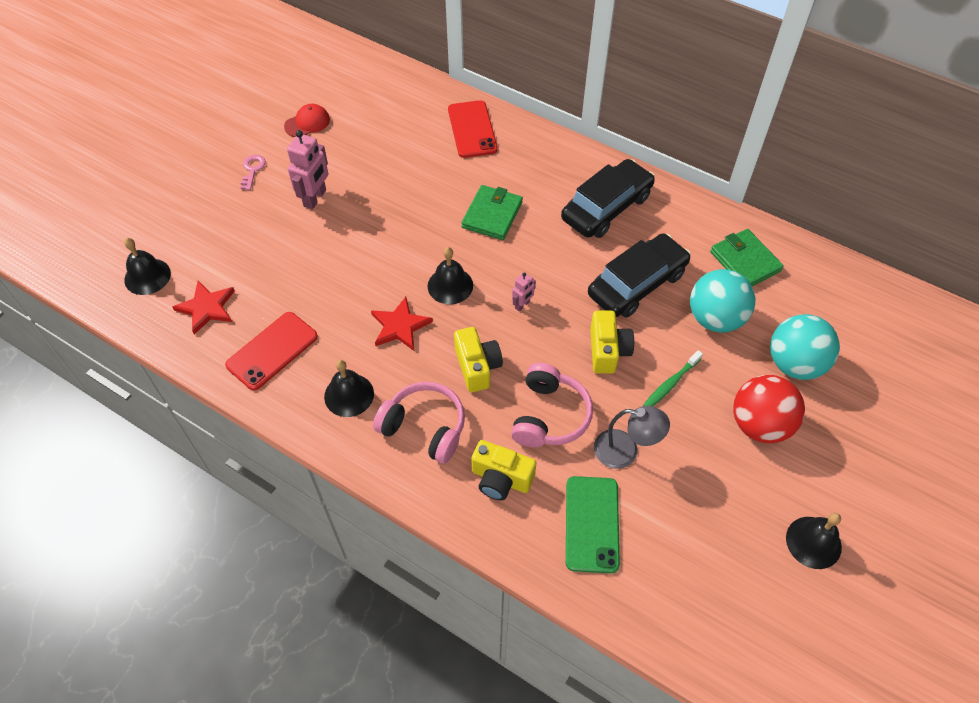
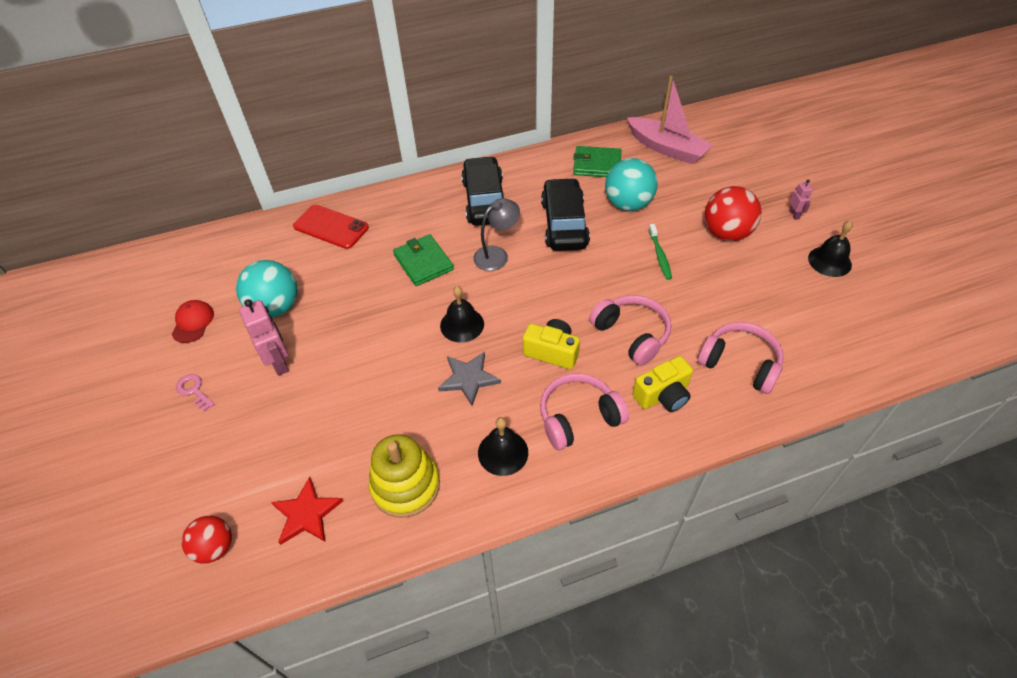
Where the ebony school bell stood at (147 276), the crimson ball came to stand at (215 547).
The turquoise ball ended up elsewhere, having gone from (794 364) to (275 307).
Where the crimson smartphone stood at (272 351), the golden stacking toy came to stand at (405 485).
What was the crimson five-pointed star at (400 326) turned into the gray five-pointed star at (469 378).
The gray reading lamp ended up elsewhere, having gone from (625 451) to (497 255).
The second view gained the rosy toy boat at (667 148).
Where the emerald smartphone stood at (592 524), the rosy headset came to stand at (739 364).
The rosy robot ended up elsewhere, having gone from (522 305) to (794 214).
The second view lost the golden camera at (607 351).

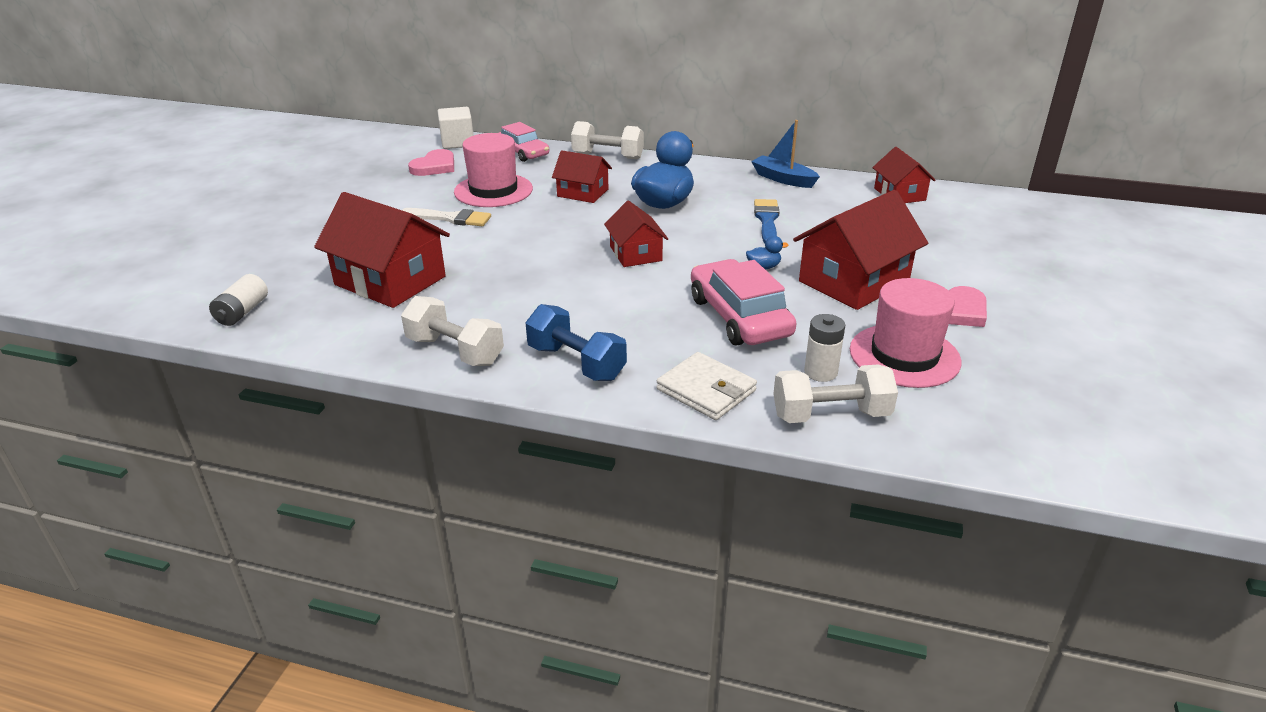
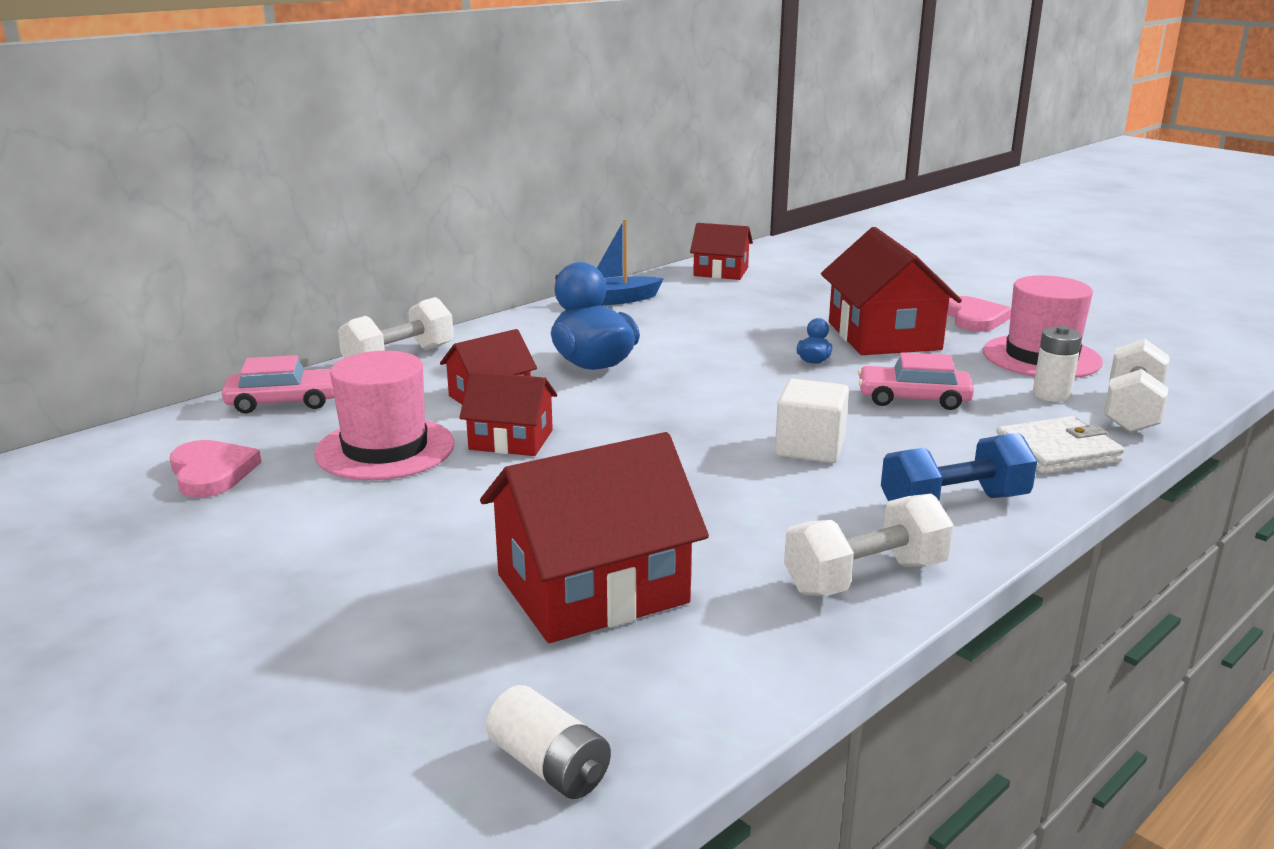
The crimson cottage ended up elsewhere, having gone from (635 253) to (511 440).
The white cube ended up elsewhere, having gone from (457 142) to (810 448).
The size of the rosy toy car at (739 317) changed by a factor of 0.67.
The second view lost the white paintbrush at (451 218).
The second view lost the royal blue paintbrush at (767 220).

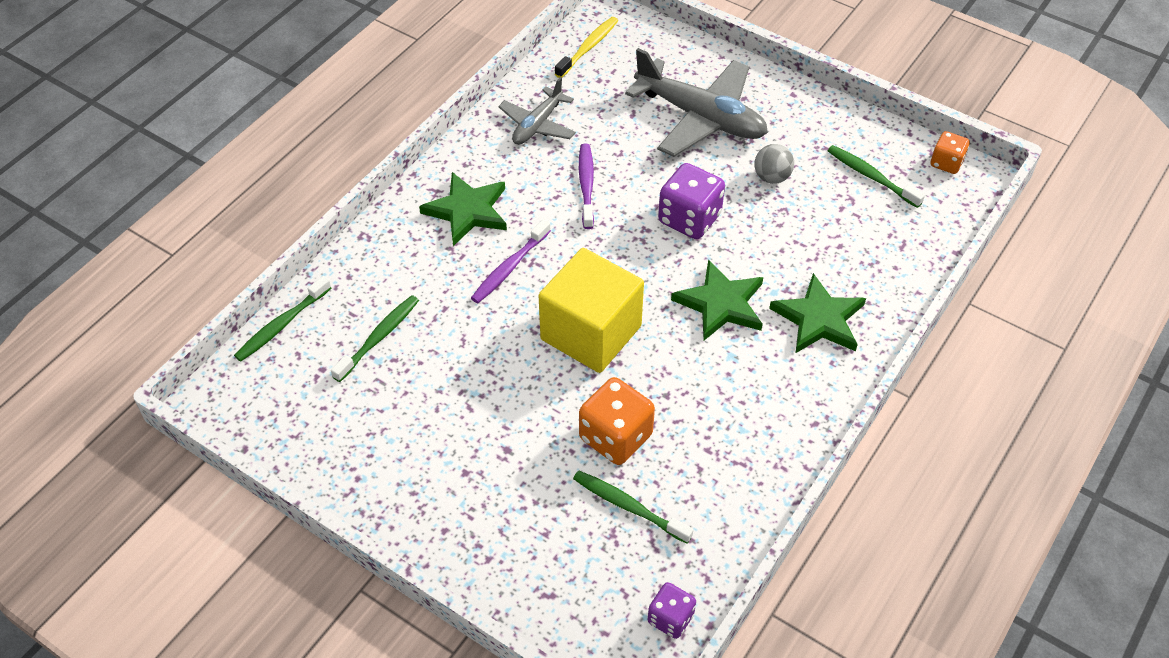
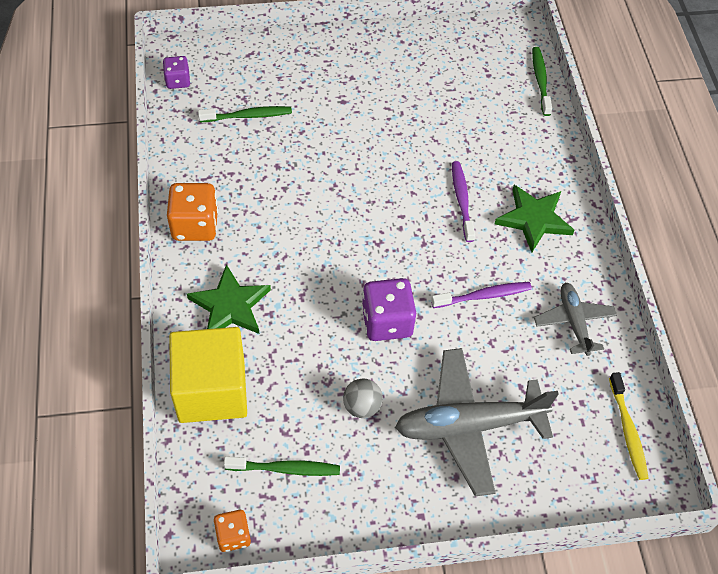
The orange-coloured die ended up elsewhere, having gone from (615 437) to (195 225).
The golden cube ended up elsewhere, having gone from (591 333) to (212 390).
The purple toothbrush at (586 186) ended up facing another way, 60 degrees counterclockwise from before.
The second view lost the emerald toothbrush at (378 338).
The second view lost the emerald five-pointed star at (721 304).

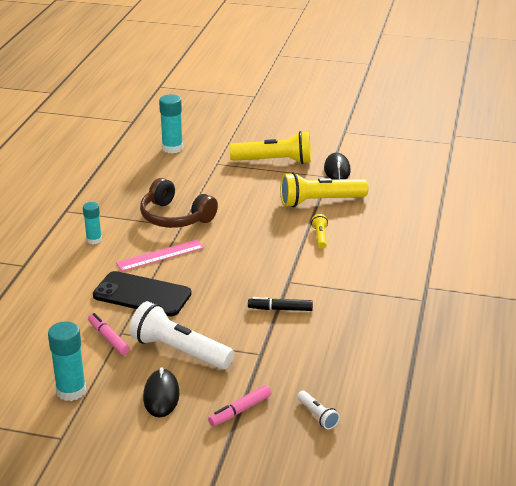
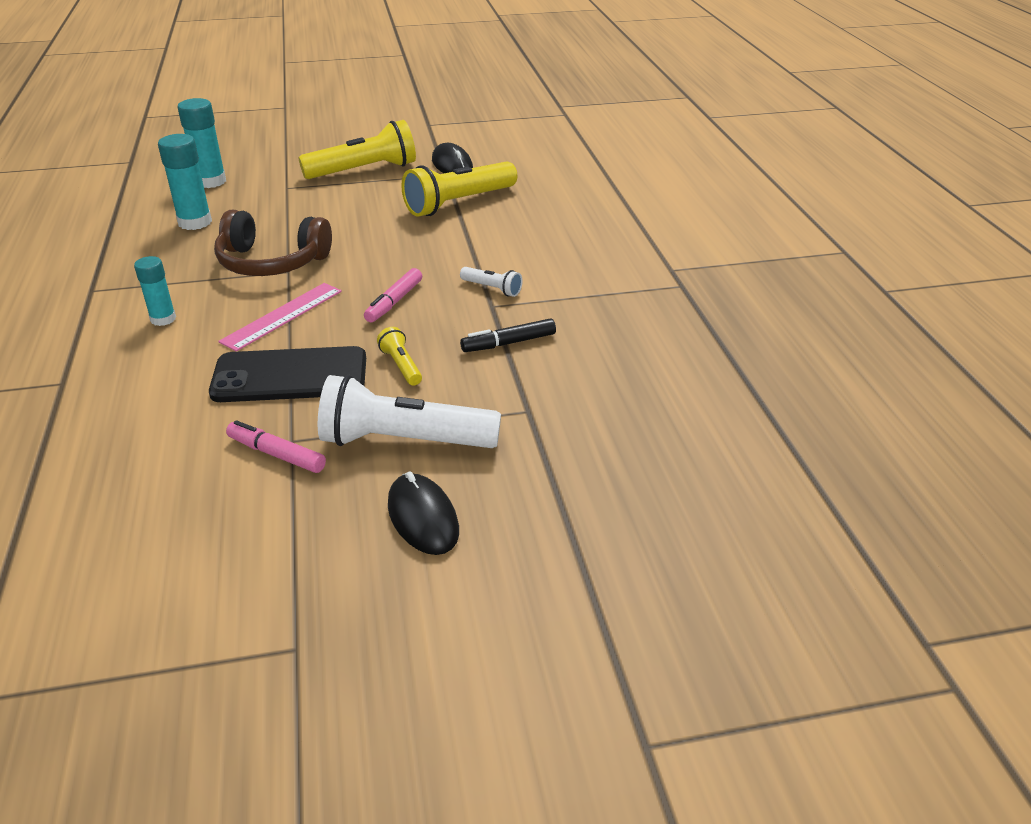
The turquoise stick of glue ended up elsewhere, having gone from (71 391) to (195 222).
The rosy marker pen ended up elsewhere, having gone from (240 410) to (394 302).
The golden torch ended up elsewhere, having gone from (320 237) to (401 366).
The white torch ended up elsewhere, having gone from (317 415) to (492 289).

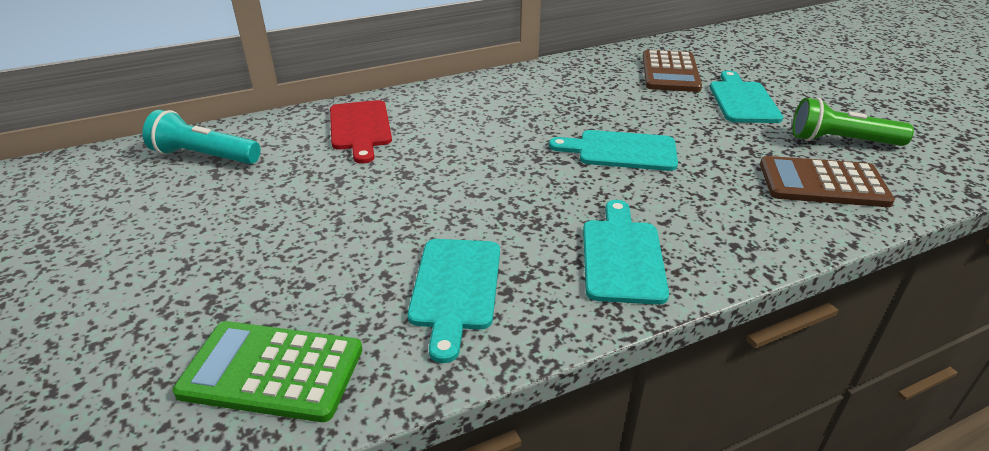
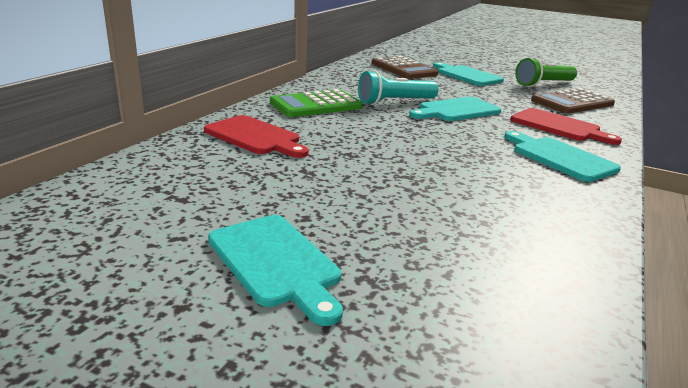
The turquoise bread board ended up elsewhere, having gone from (455 288) to (276 262).
The emerald calculator ended up elsewhere, having gone from (272 371) to (316 105).
The turquoise torch ended up elsewhere, having gone from (205 156) to (395 102).
The second view gained the crimson bread board at (559 126).

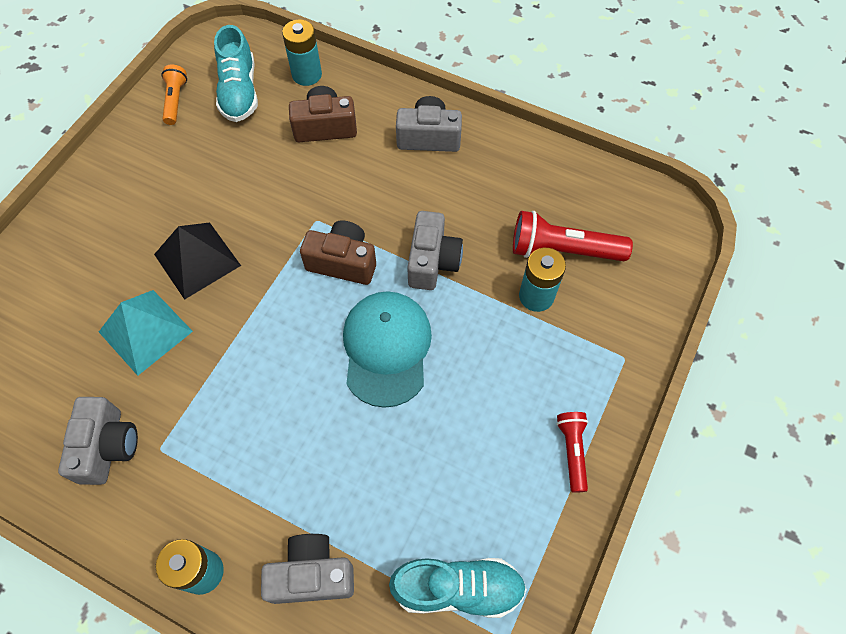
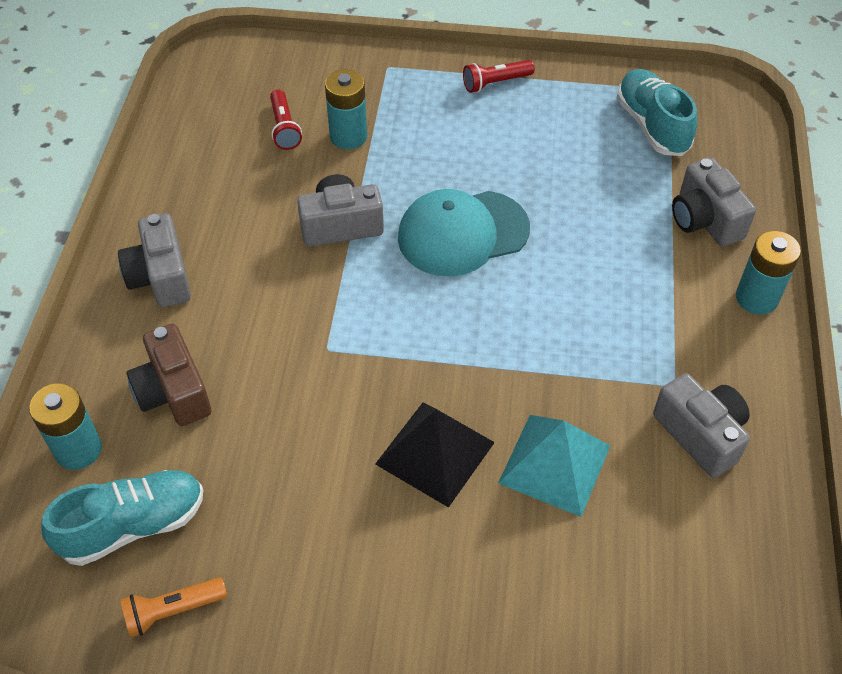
The size of the crimson torch at (563 250) changed by a factor of 0.59.
The gray camera at (108 447) ended up facing another way, 75 degrees clockwise from before.
The second view lost the brown camera at (343 262).

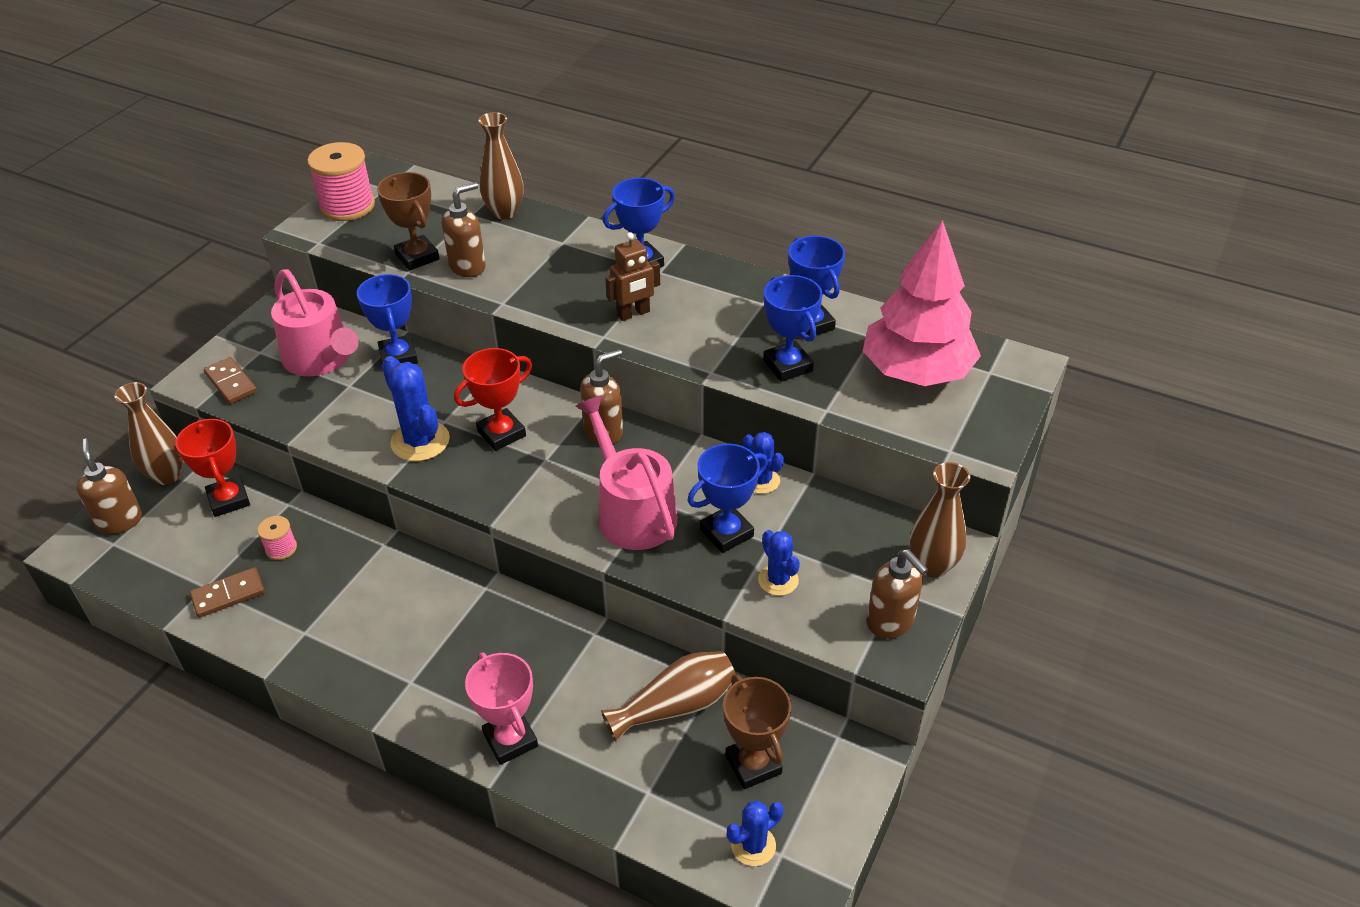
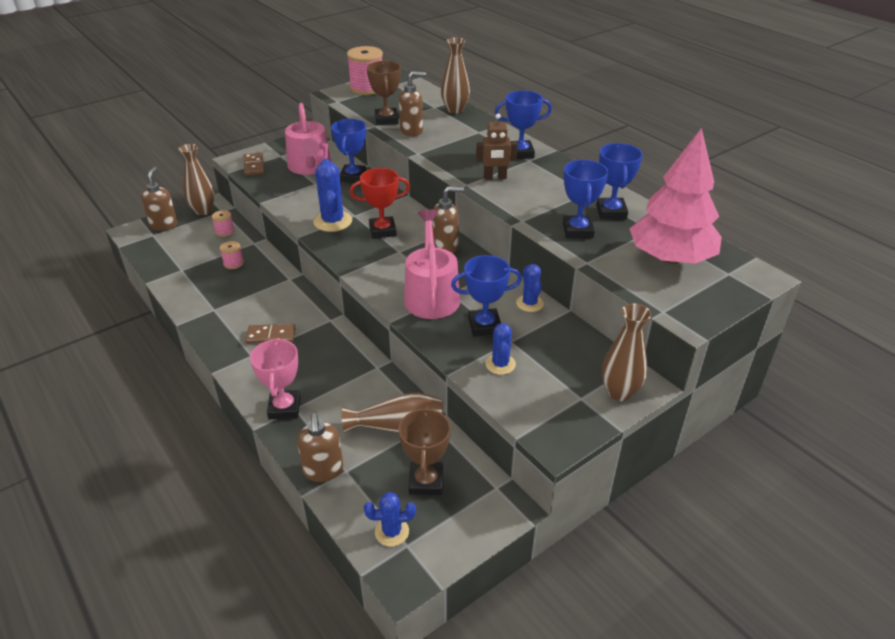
Where the crimson prize cup stood at (229 500), the rosy reel of thread came to stand at (225 231).
The brown domino tile ended up elsewhere, having gone from (228 594) to (271 336).
The brown soap pump ended up elsewhere, having gone from (890 622) to (323 471).

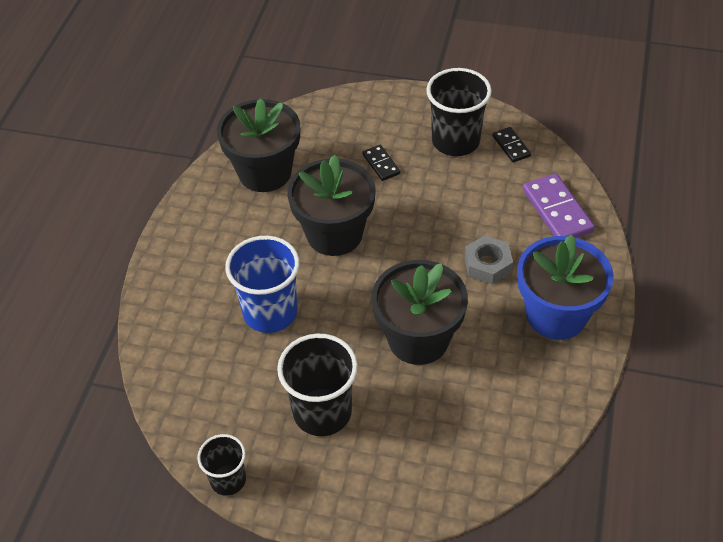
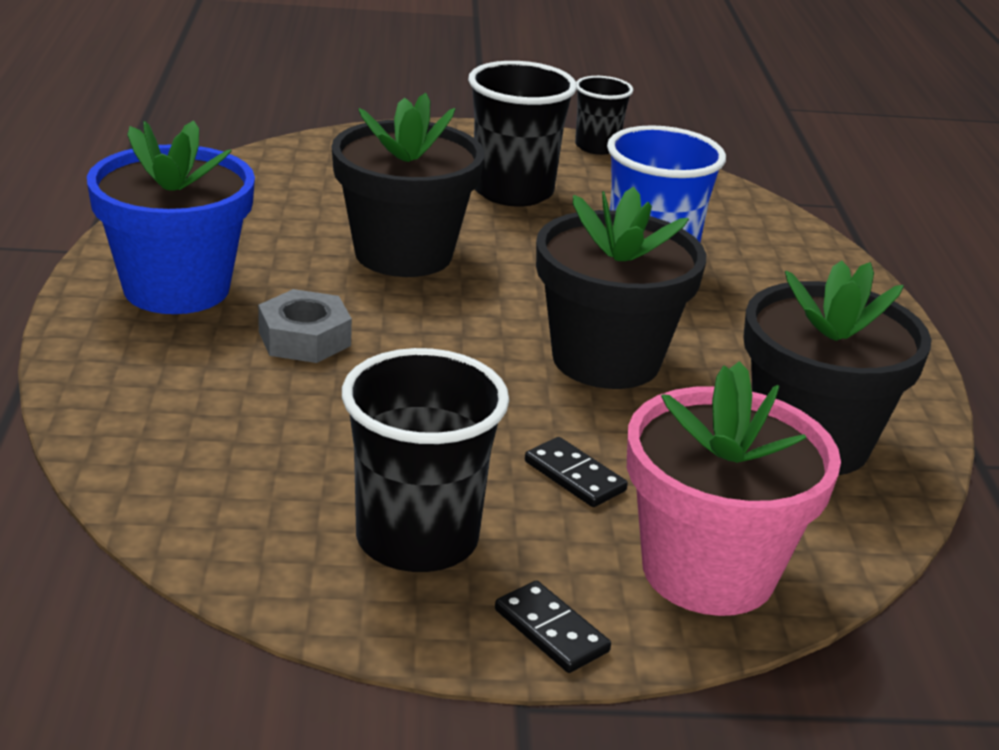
The ebony domino tile ended up elsewhere, having gone from (511 146) to (551 631).
The second view gained the rosy plant pot at (708 571).
The second view lost the purple domino tile at (557 211).

